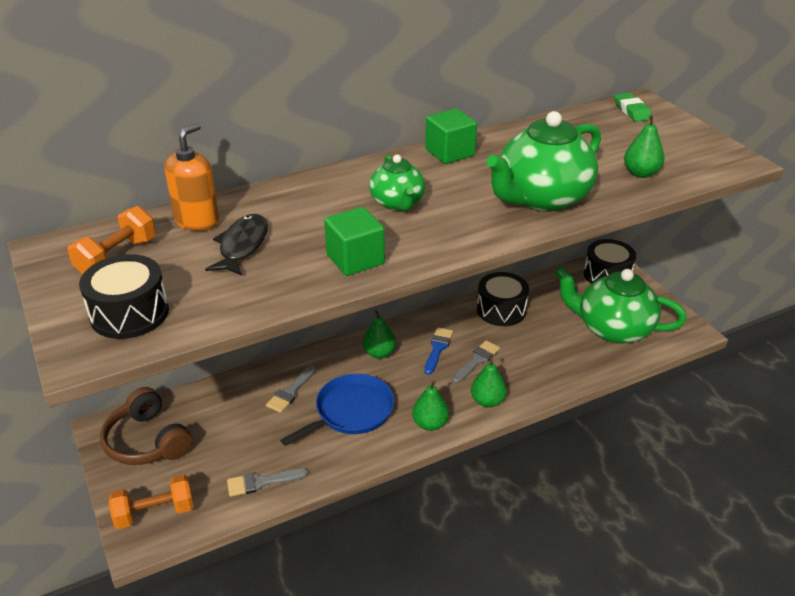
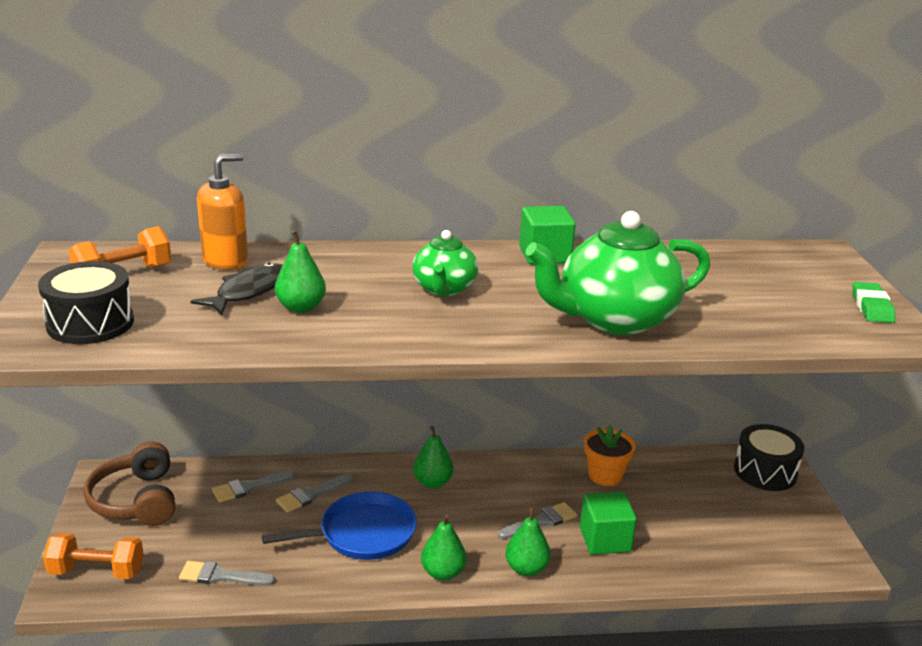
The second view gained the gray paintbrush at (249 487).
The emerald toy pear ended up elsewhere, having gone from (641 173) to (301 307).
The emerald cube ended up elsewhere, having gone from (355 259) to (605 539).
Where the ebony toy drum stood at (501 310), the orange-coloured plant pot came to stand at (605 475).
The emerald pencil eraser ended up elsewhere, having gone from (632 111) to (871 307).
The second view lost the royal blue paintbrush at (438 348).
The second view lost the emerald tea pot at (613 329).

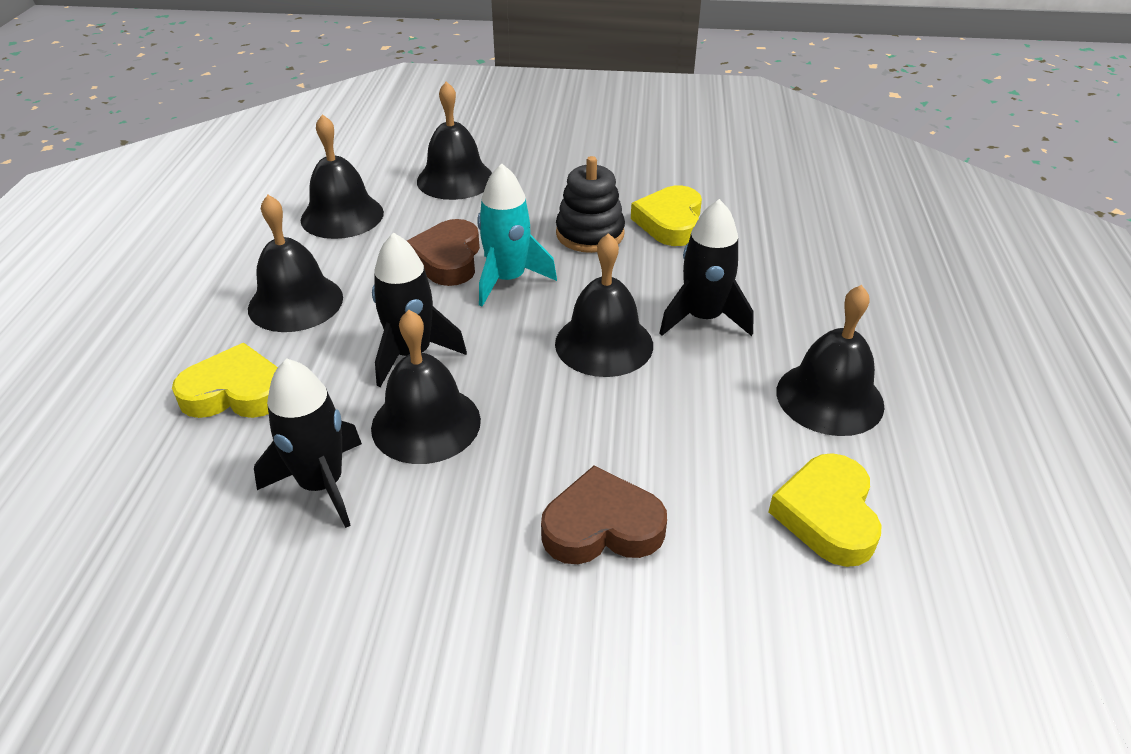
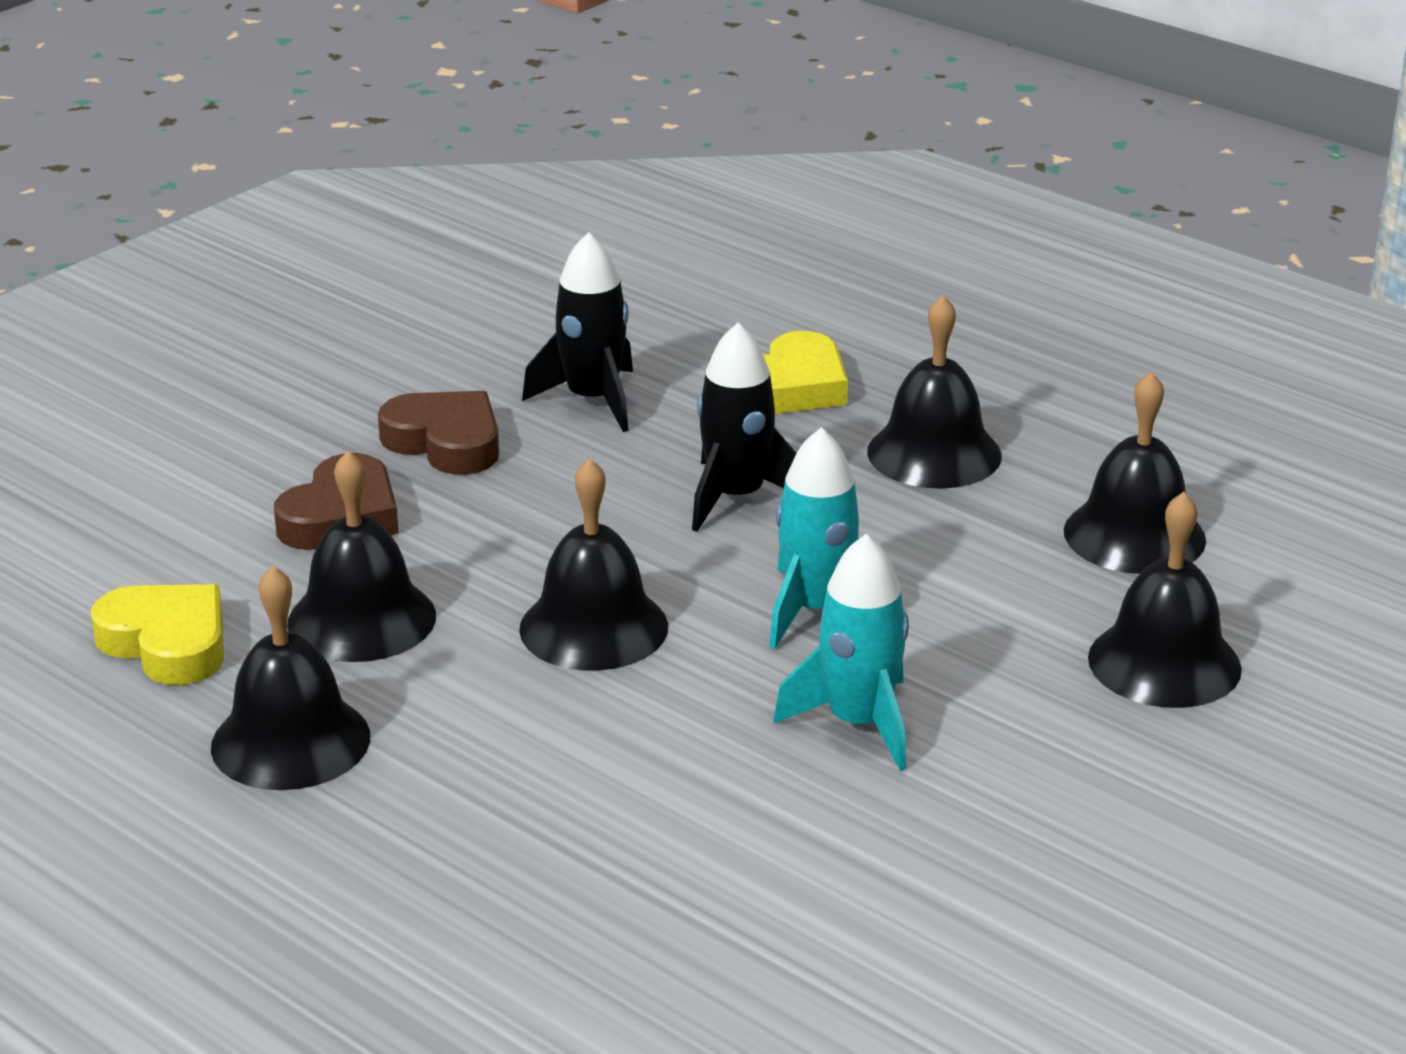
The ebony school bell ended up elsewhere, having gone from (426 423) to (361 619).
The brown heart shape ended up elsewhere, having gone from (447 259) to (445 442).
Where the ebony stacking toy stood at (590 234), the turquoise toy rocket came to stand at (858 723).
The second view lost the golden heart shape at (670 222).
The second view lost the ebony toy rocket at (703 318).

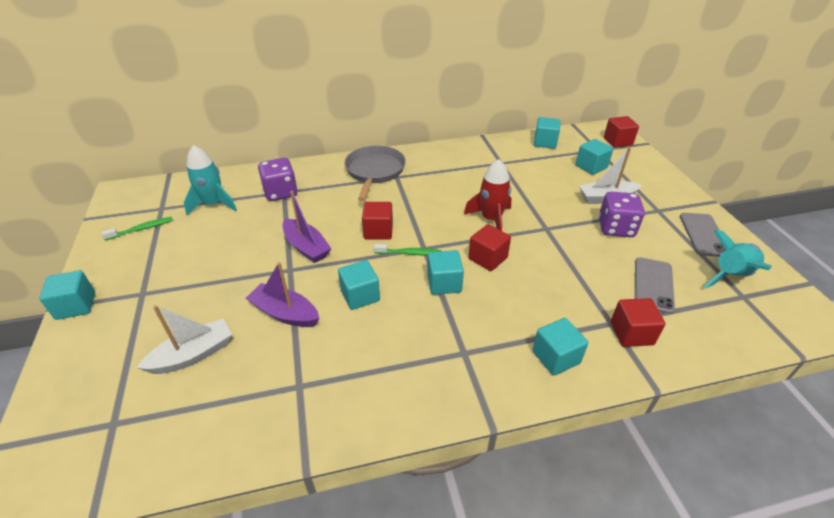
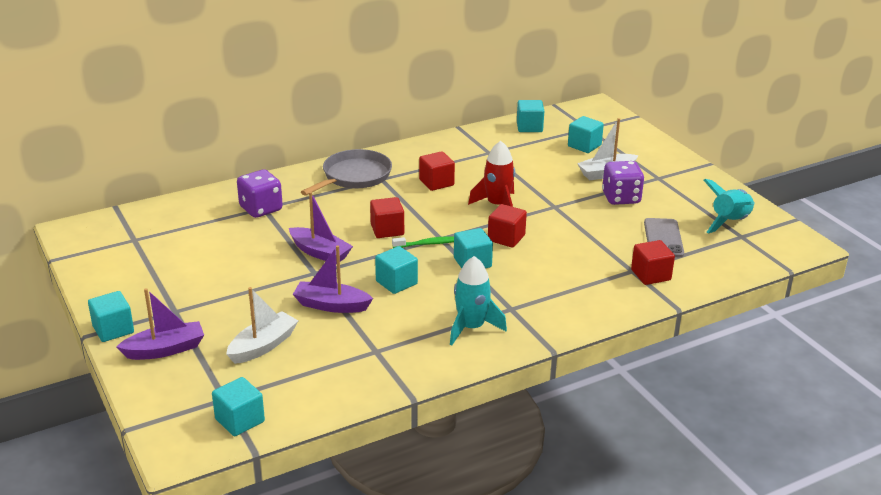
The second view gained the purple toy boat at (165 349).
The turquoise cube ended up elsewhere, having gone from (556 357) to (240 420).
The gray frying pan at (374 171) ended up facing another way, 45 degrees clockwise from before.
The crimson cube ended up elsewhere, having gone from (617 141) to (436 182).
The turquoise toy rocket ended up elsewhere, having gone from (213 204) to (471 328).
The second view lost the emerald toothbrush at (141 229).
The second view lost the gray smartphone at (704 235).

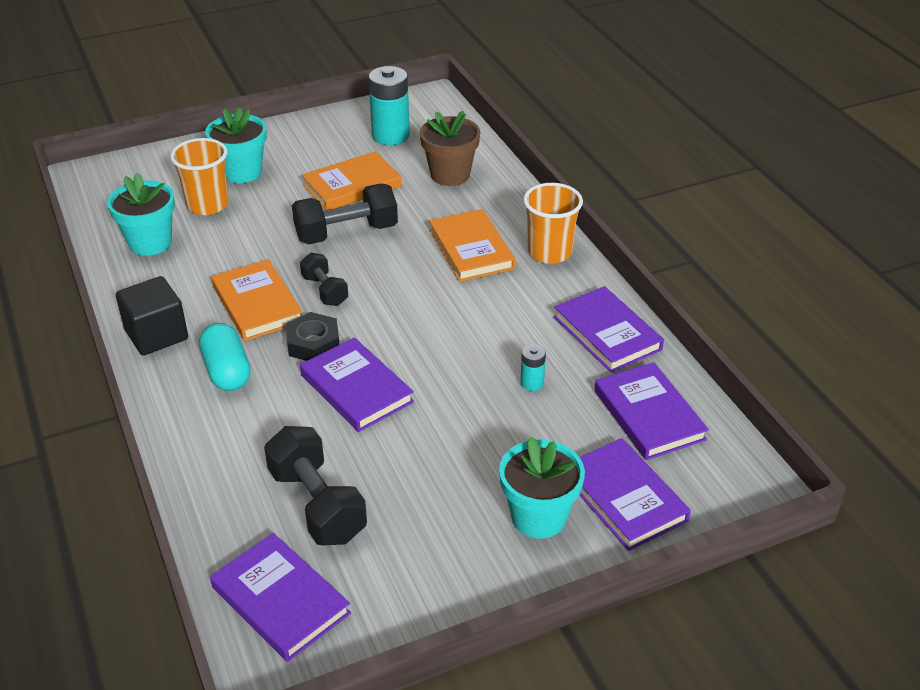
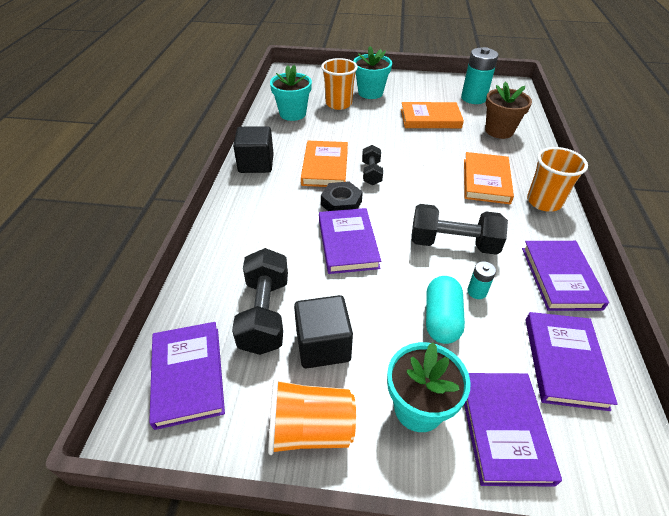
The second view gained the orange-coloured tumbler at (310 429).
The second view gained the ebony cube at (323 345).
The ebony dumbbell ended up elsewhere, having gone from (346 233) to (453 244).
The turquoise pill ended up elsewhere, having gone from (227 371) to (441 319).

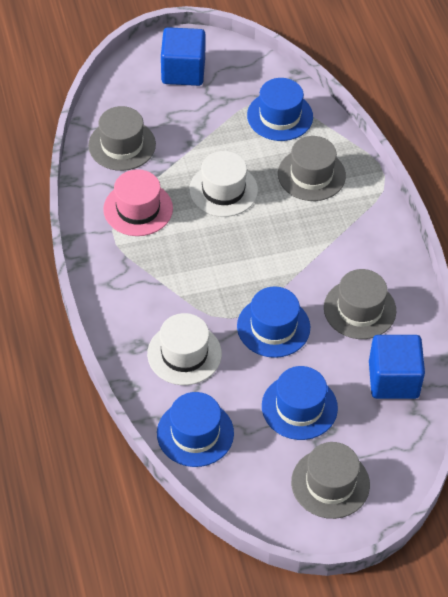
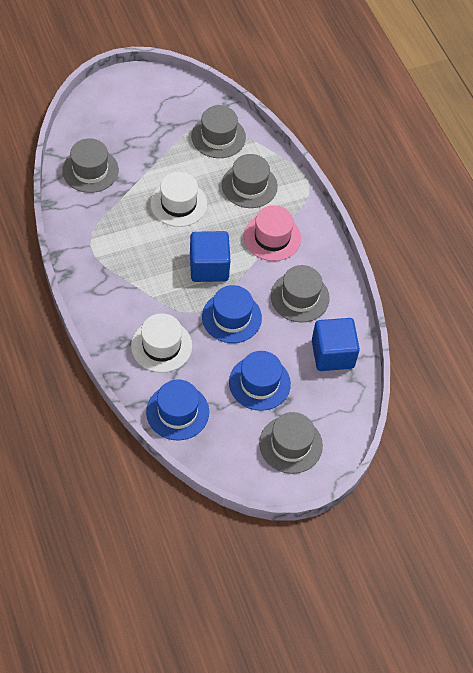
The royal blue cube ended up elsewhere, having gone from (183 71) to (209 267).
What was the royal blue top hat at (280 116) turned into the gray top hat at (218 137).
The rosy top hat ended up elsewhere, having gone from (138 209) to (272 237).

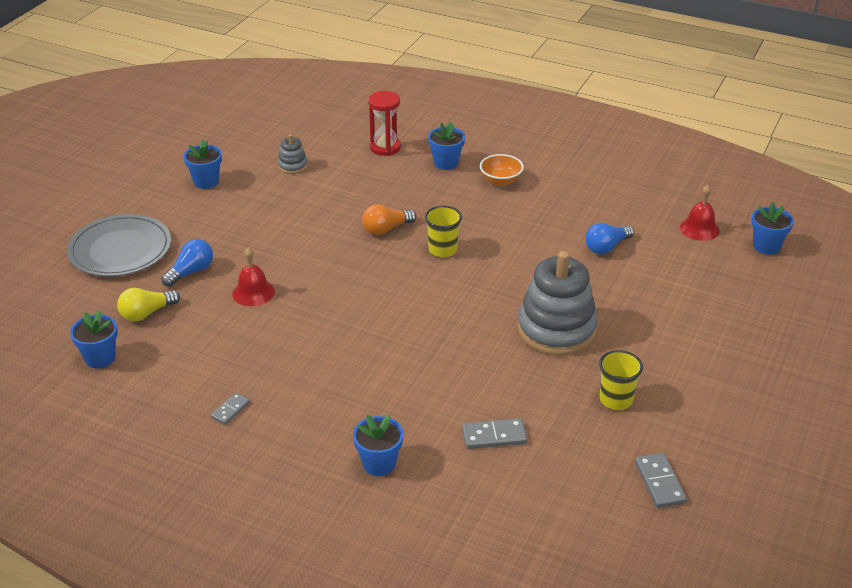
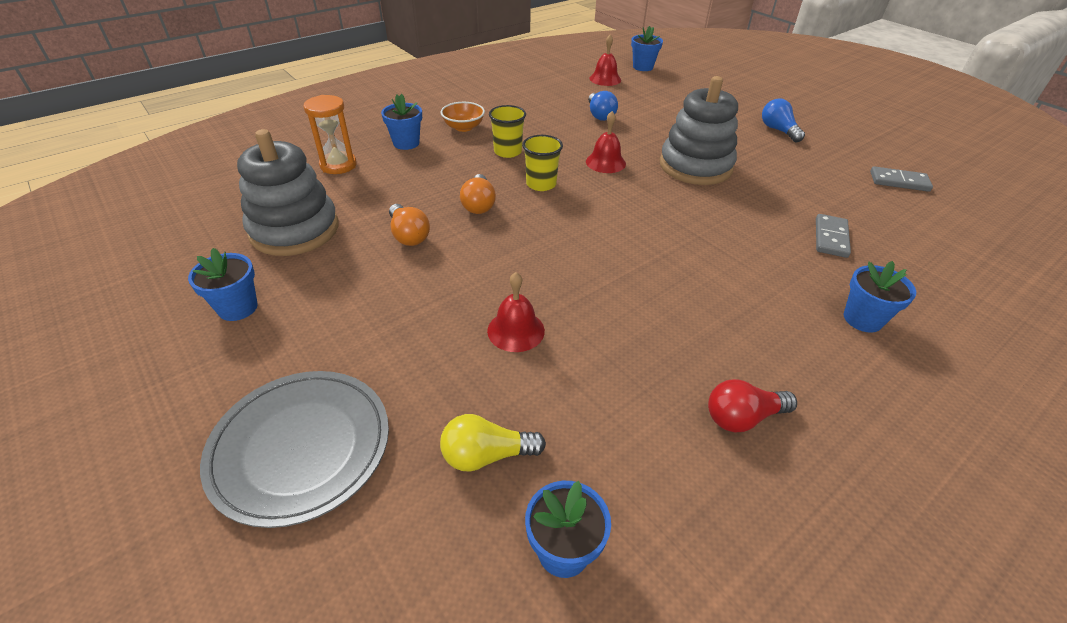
The size of the gray stacking toy at (293 166) changed by a factor of 2.22.
What was the crimson sandglass at (385 147) turned into the orange-coloured sandglass at (338 165).
The second view gained the orange-coloured bulb at (408 235).
The golden bulb at (147 313) ended up facing another way, 90 degrees clockwise from before.
The golden tumbler ended up elsewhere, having gone from (616 400) to (507 152).
The second view gained the crimson school bell at (605 162).
Where the gray domino tile stood at (230 410), the crimson bulb came to stand at (742 417).
The royal blue bulb ended up elsewhere, having gone from (191 272) to (778 130).

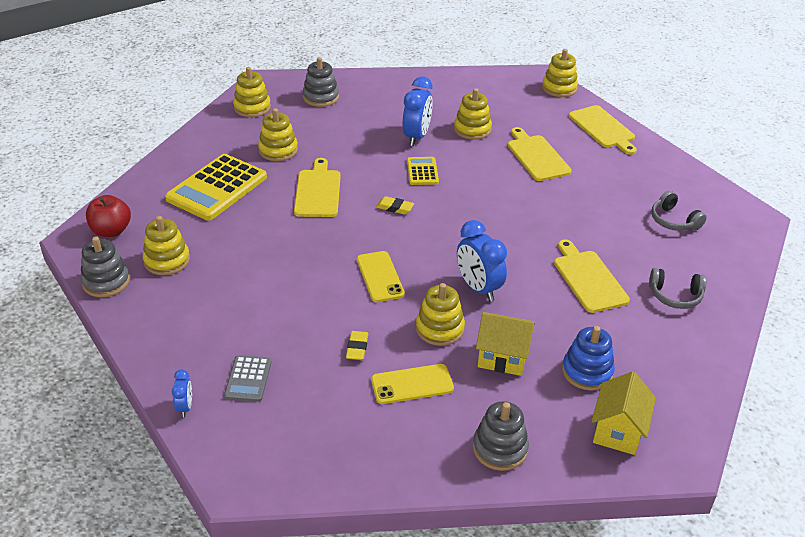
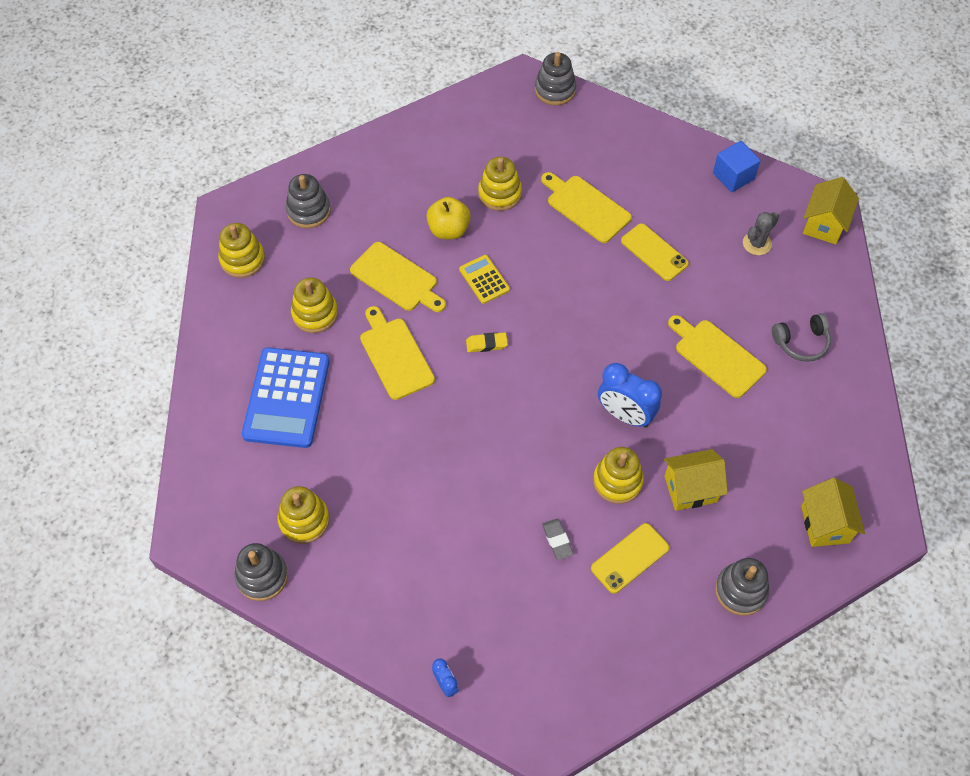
What was the golden calculator at (217 188) turned into the royal blue calculator at (287 398).
The golden bread board ended up elsewhere, having gone from (603 128) to (396 279).
Where the royal blue clock stood at (416 137), the golden apple came to stand at (449 230).
What was the golden stacking toy at (559 88) turned into the gray stacking toy at (555 90).
What was the golden pencil eraser at (357 348) turned into the gray pencil eraser at (557 540).
The golden smartphone ended up elsewhere, having gone from (380 277) to (654 252).
The second view gained the royal blue cube at (733 176).
Where the gray headset stood at (673 221), the gray cactus came to stand at (757 243).
The second view gained the golden cottage at (824 224).
The second view lost the crimson apple at (111 231).
The second view lost the gray calculator at (248 379).
The second view lost the royal blue stacking toy at (587 371).

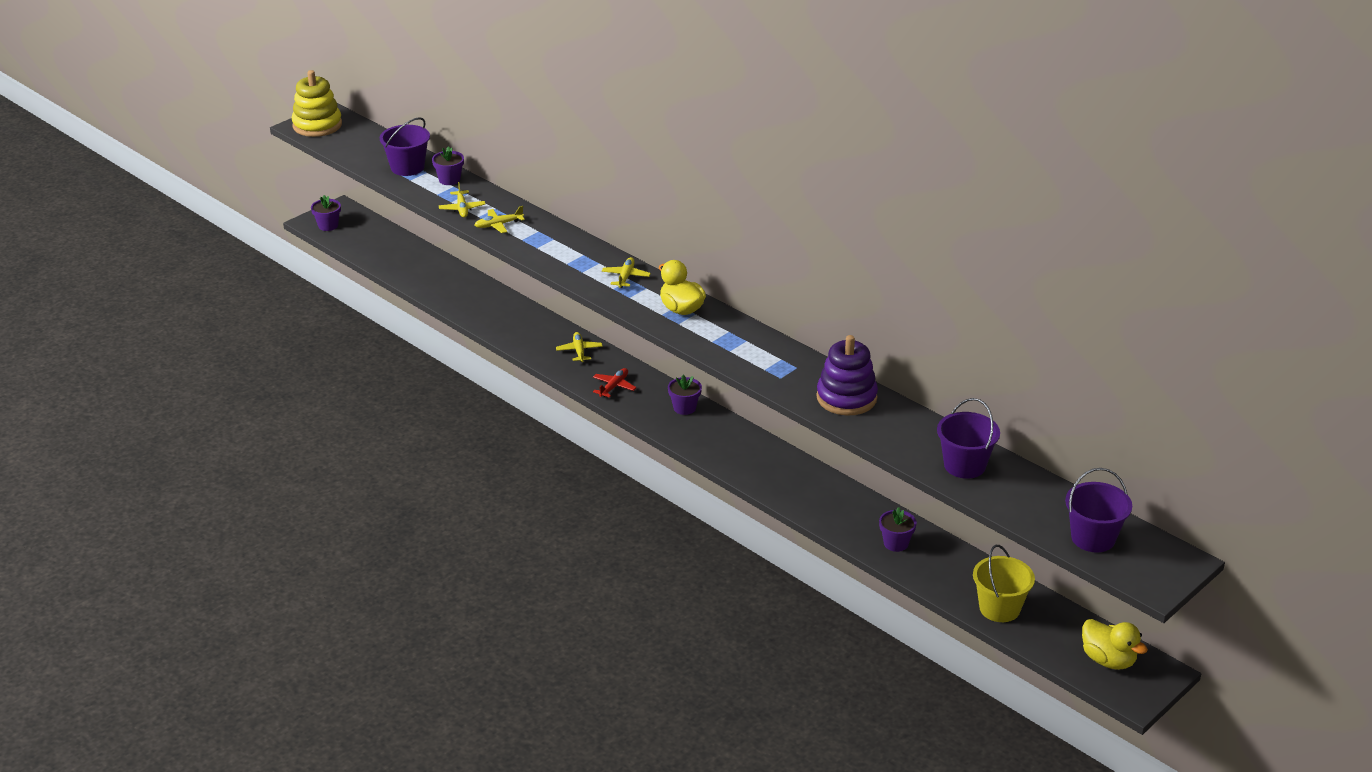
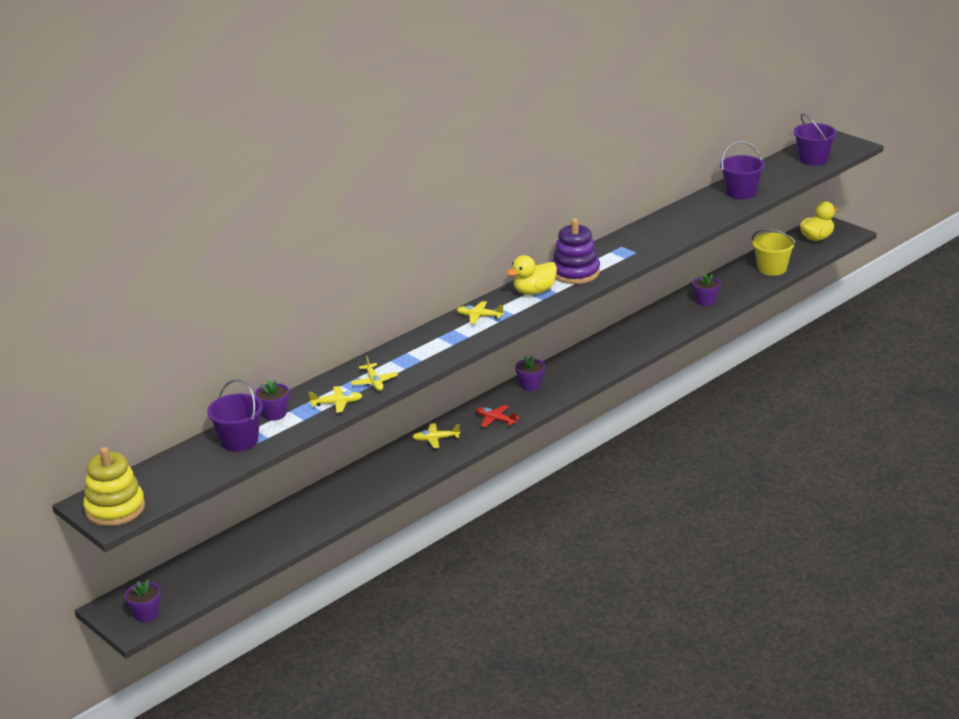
The purple stacking toy ended up elsewhere, having gone from (846 398) to (575 273).

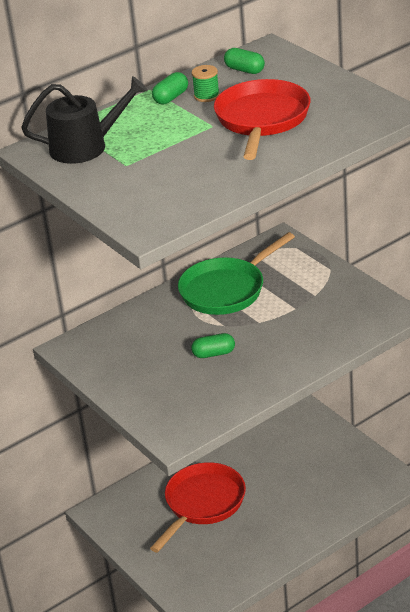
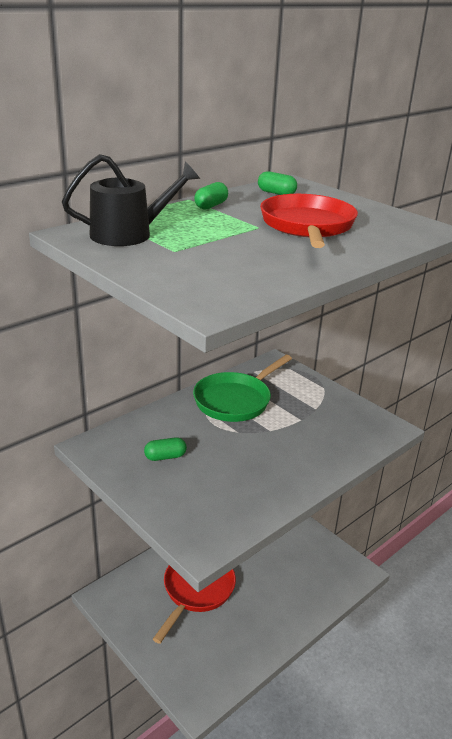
The emerald pill ended up elsewhere, having gone from (214 353) to (165 457).
The second view lost the emerald reel of thread at (206 96).

